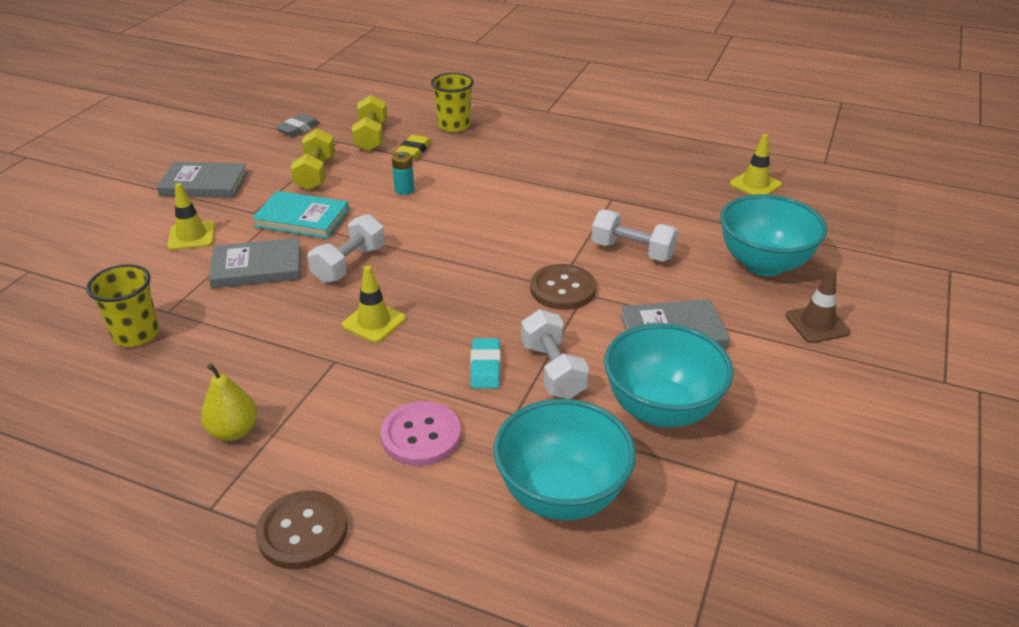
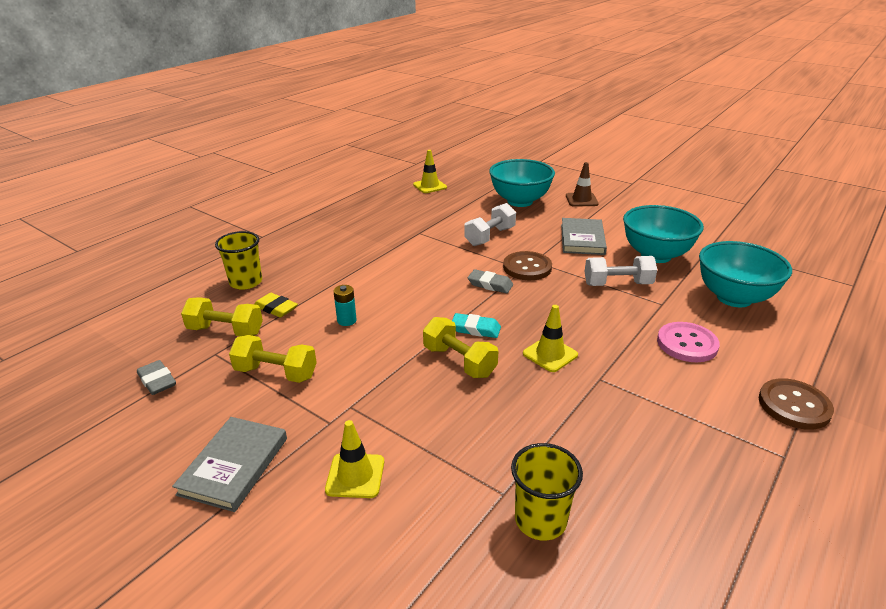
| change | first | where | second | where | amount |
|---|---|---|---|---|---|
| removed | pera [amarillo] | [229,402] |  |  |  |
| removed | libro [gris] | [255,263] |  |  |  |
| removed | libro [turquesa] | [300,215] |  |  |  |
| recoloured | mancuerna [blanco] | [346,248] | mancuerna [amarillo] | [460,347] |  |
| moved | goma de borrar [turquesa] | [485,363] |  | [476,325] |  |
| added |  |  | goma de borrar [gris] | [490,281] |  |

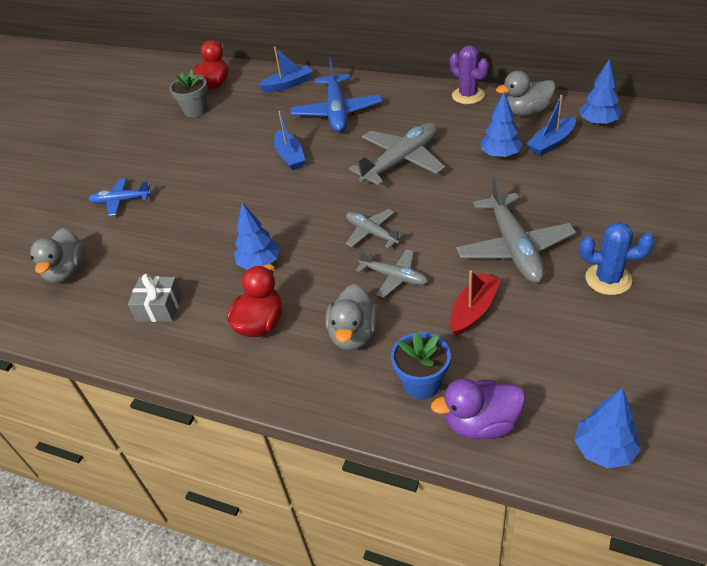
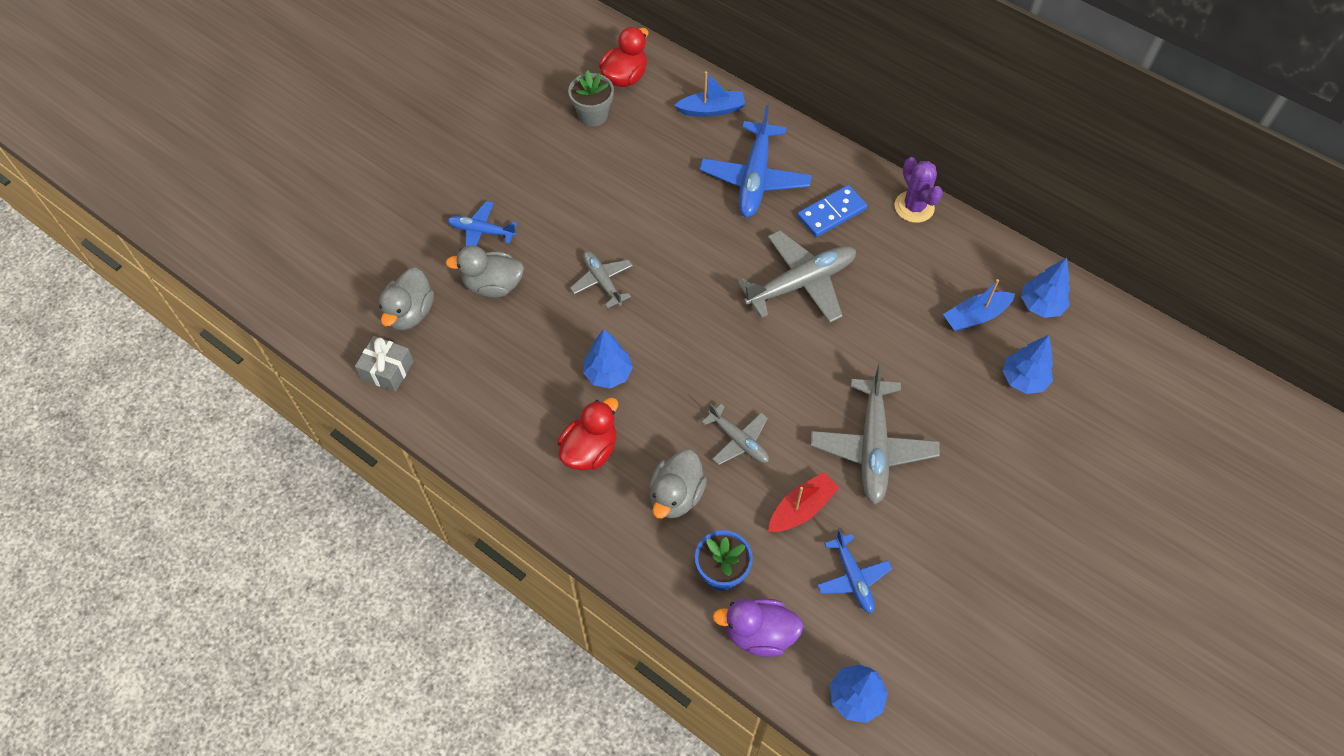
| change | first | where | second | where | amount |
|---|---|---|---|---|---|
| moved | regalo [gris] | [155,298] |  | [384,364] |  |
| removed | barco [azul] | [289,140] |  |  |  |
| moved | avión [gris] | [375,229] |  | [601,279] |  |
| moved | árbol [azul] | [502,125] |  | [1028,364] |  |
| moved | pato [gris] | [526,93] |  | [485,271] |  |
| removed | cactus [azul] | [617,258] |  |  |  |
| added |  |  | ficha de dominó [azul] | [832,211] |  |
| added |  |  | avión [azul] | [854,572] |  |

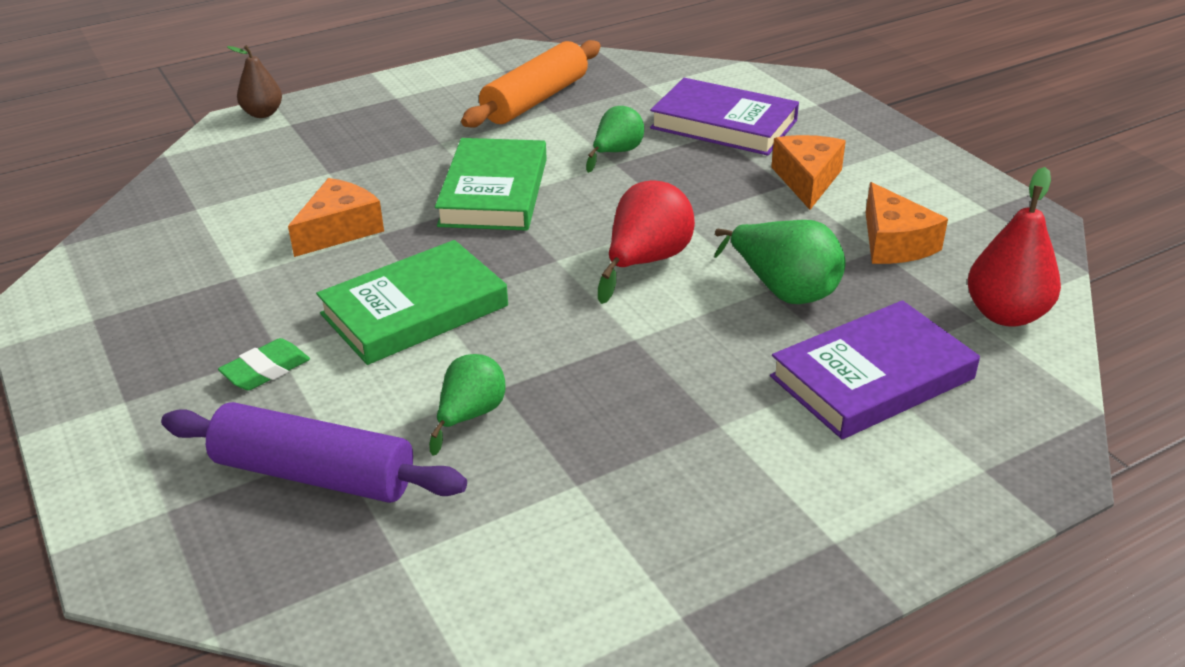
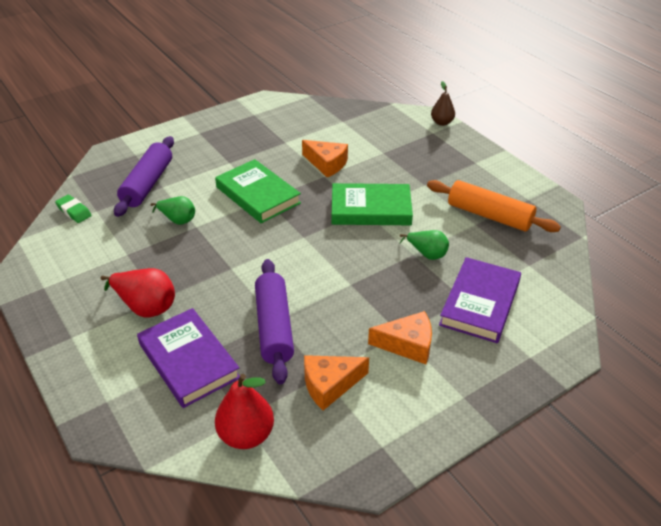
| change | first | where | second | where | amount |
|---|---|---|---|---|---|
| moved | goma de borrar [verde] | [264,364] |  | [73,209] |  |
| moved | pera [rojo] | [646,242] |  | [138,292] |  |
| replaced | pera [verde] | [780,262] | rodillo [morado] | [274,321] |  |

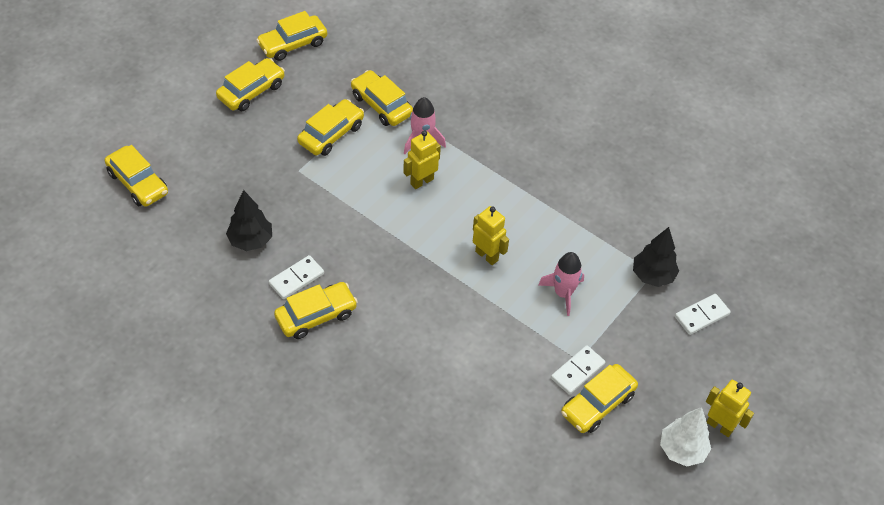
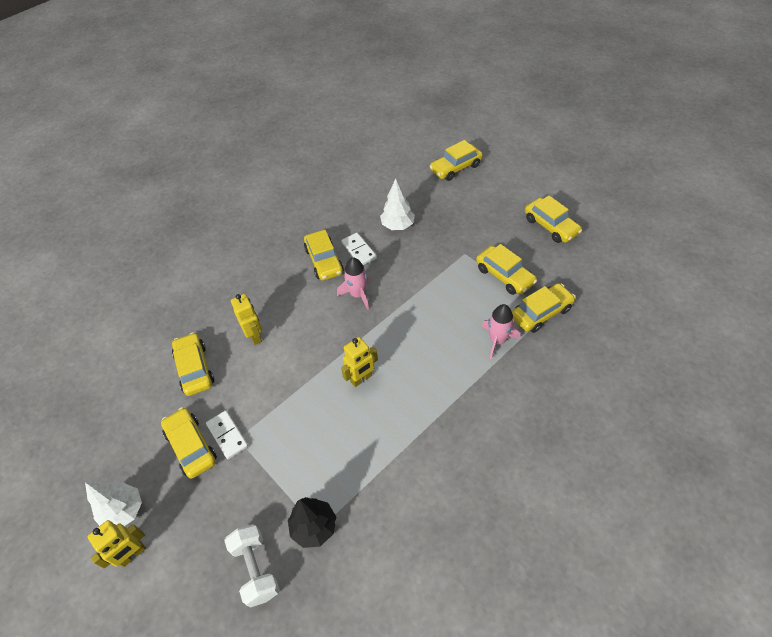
| change | first | where | second | where | amount |
|---|---|---|---|---|---|
| recoloured | árbol [negro] | [249,220] | árbol [blanco] | [397,204] |  |
| moved | coche [amarillo] | [291,36] |  | [193,364] |  |
| moved | robot [amarillo] | [422,159] |  | [246,319] |  |
| moved | cohete [rosa] | [561,284] |  | [353,283] |  |
| replaced | ficha de dominó [blanco] | [703,314] | mancuerna [blanco] | [252,566] |  |

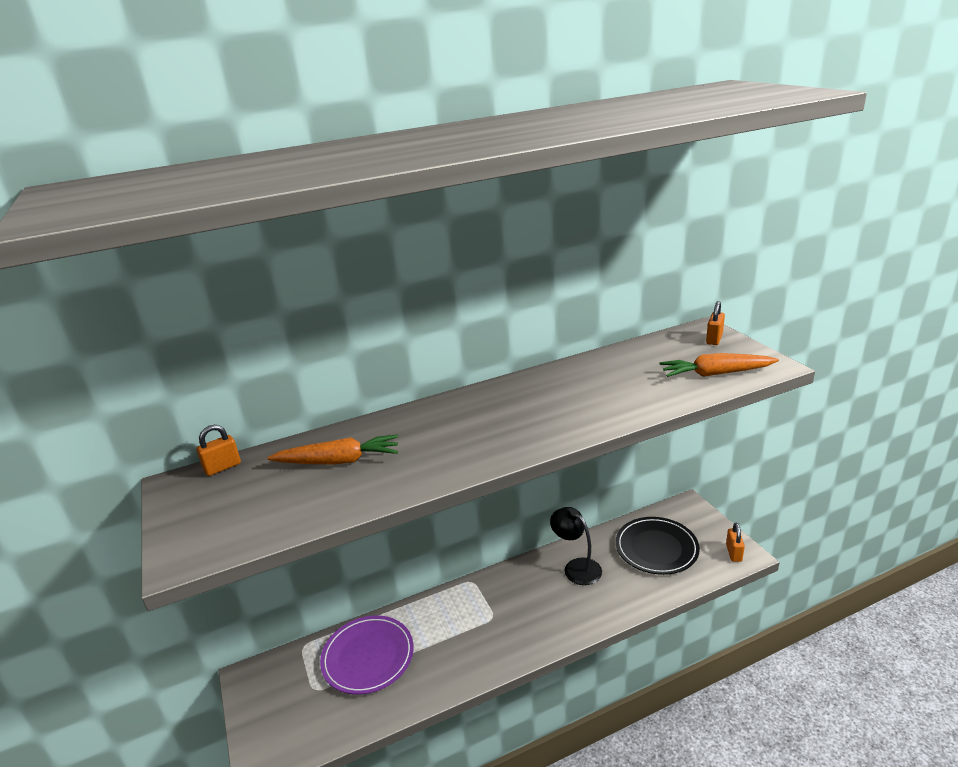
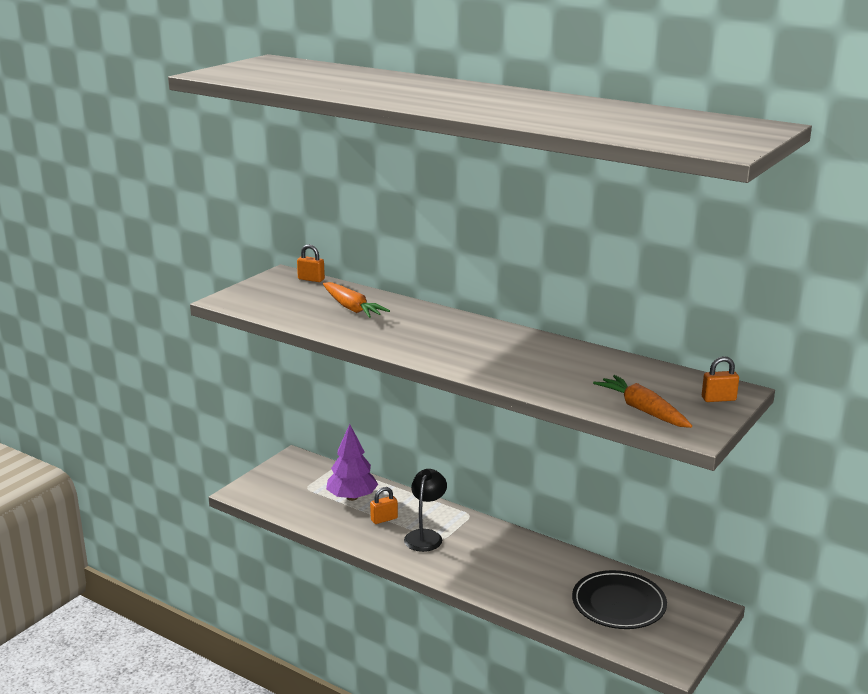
| change | first | where | second | where | amount |
|---|---|---|---|---|---|
| replaced | plato [morado] | [367,655] | árbol [morado] | [352,462] |  |
| moved | lámpara [negro] | [576,546] |  | [425,510] |  |
| moved | candado [naranja] | [735,542] |  | [384,505] |  |

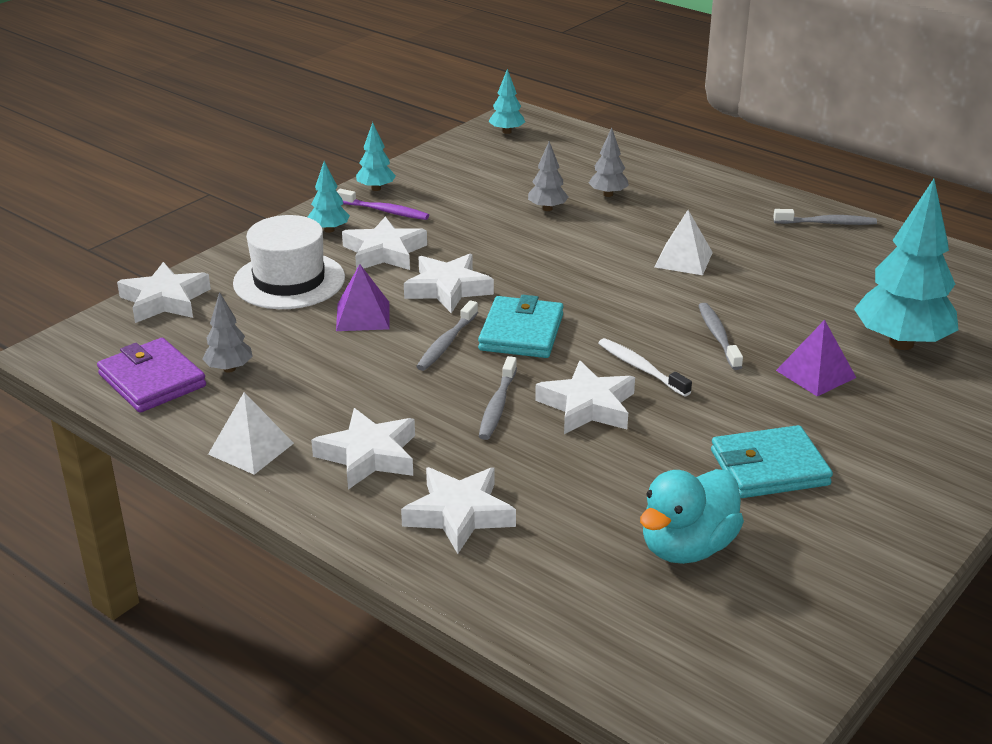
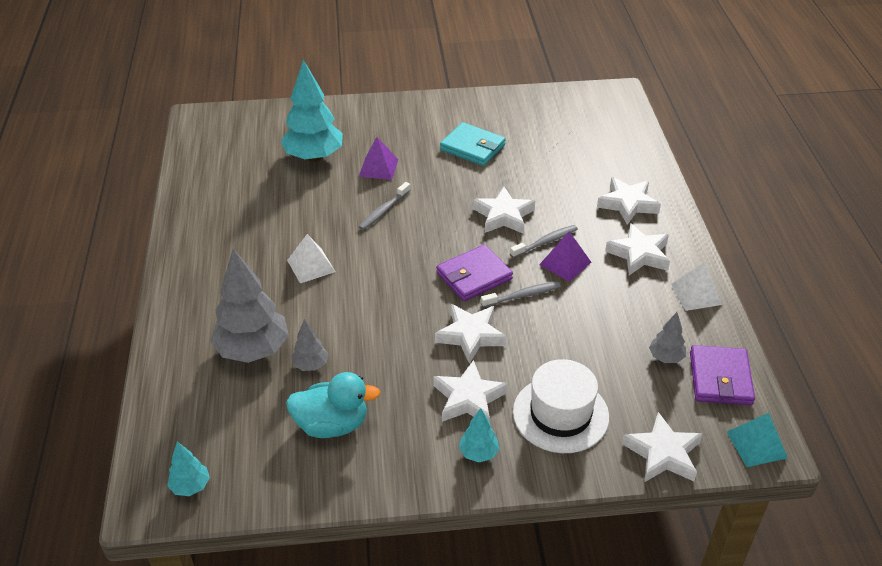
| change | first | where | second | where | amount |
|---|---|---|---|---|---|
| moved | pirámide [morado] | [363,297] |  | [565,256] |  |
| removed | cepillo de dientes [morado] | [383,204] |  |  |  |
| removed | árbol [turquesa] | [376,156] |  |  |  |
| recoloured | cartera [turquesa] | [521,326] | cartera [morado] | [474,273] |  |
| resized | árbol [gris] | [609,162] |  | [249,305] | x2.09 |
| removed | cepillo de dientes [blanco] | [645,367] |  |  |  |
| moved | pato [turquesa] | [692,516] |  | [333,405] |  |
| removed | cepillo de dientes [gris] | [825,217] |  |  |  |
| added |  |  | pirámide [turquesa] | [757,440] |  |

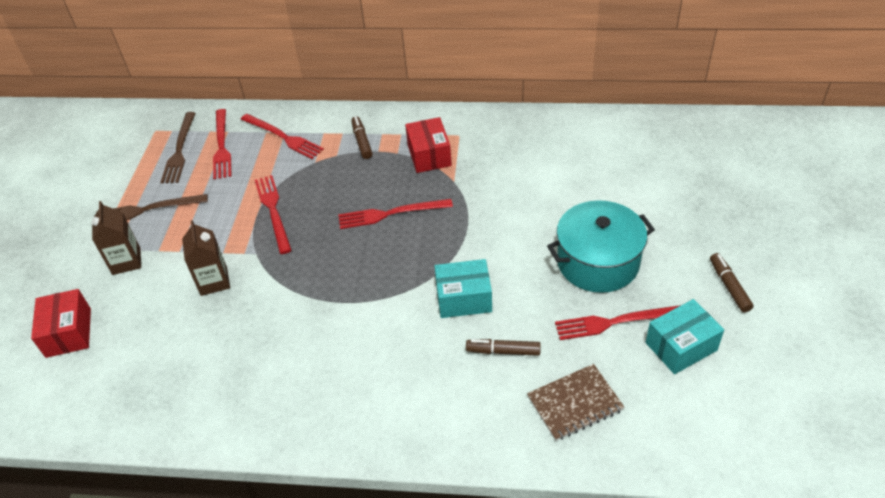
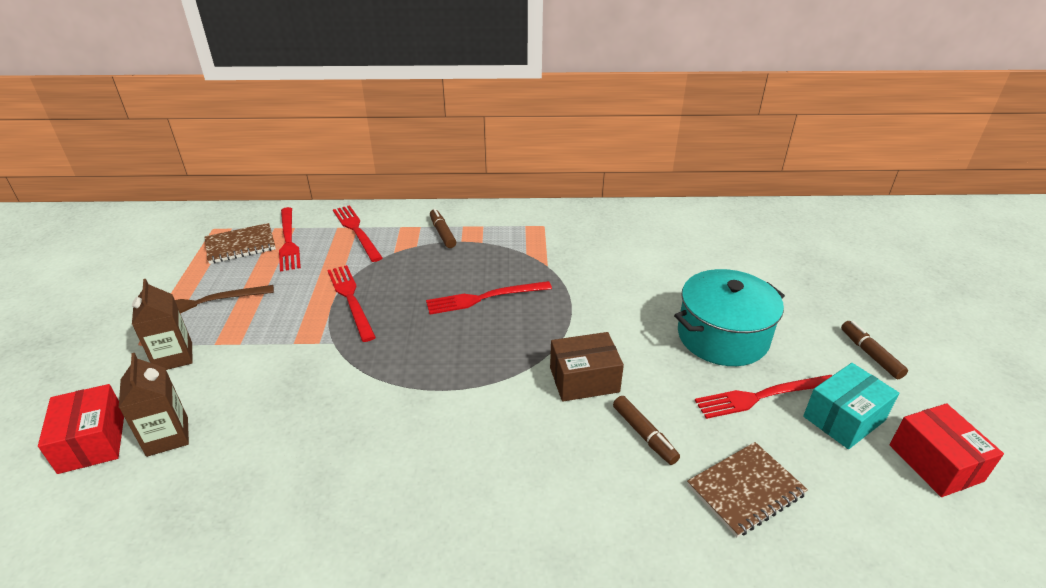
| change | first | where | second | where | amount |
|---|---|---|---|---|---|
| replaced | tenedor [marrón] | [177,147] | cuaderno [marrón] | [240,243] |  |
| moved | cartón de leche [marrón] | [206,258] |  | [154,405] |  |
| turned | tenedor [rojo] | [282,136] |  | [358,233] | 150 degrees counterclockwise |
| moved | caja [rojo] | [428,145] |  | [947,450] |  |
| recoloured | caja [turquesa] | [463,288] | caja [marrón] | [587,367] |  |
| turned | rotulador [marrón] | [503,347] |  | [646,430] | 120 degrees counterclockwise |

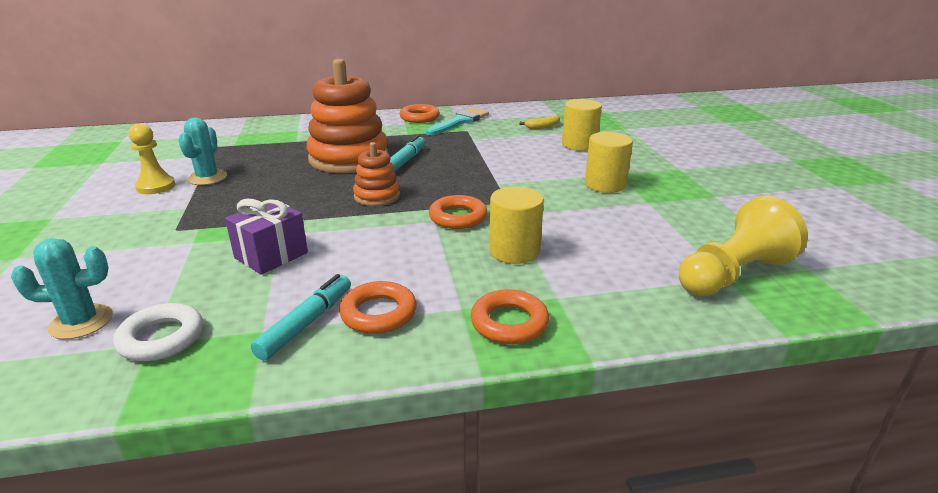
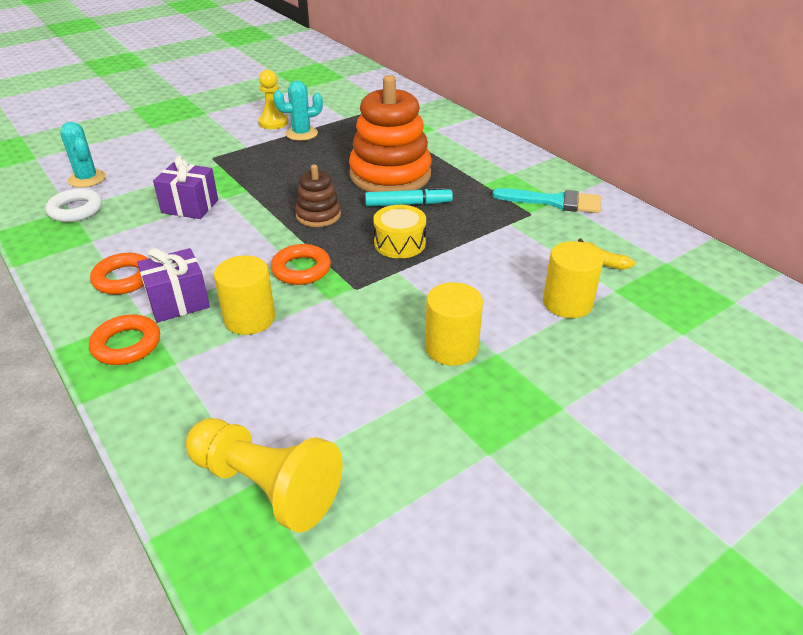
| change | first | where | second | where | amount |
|---|---|---|---|---|---|
| removed | rotulador [turquesa] | [301,317] |  |  |  |
| recoloured | juguete apilable [naranja] | [376,174] | juguete apilable [marrón] | [318,195] |  |
| removed | anillo [naranja] | [420,113] |  |  |  |
| added |  |  | regalo [morado] | [173,285] |  |
| added |  |  | tambor [amarillo] | [399,231] |  |

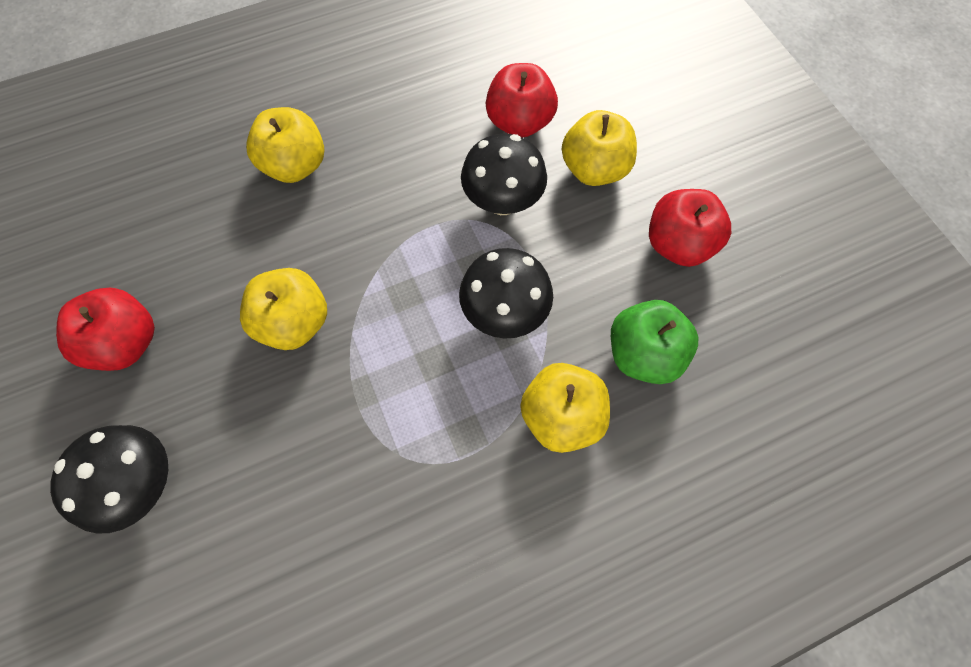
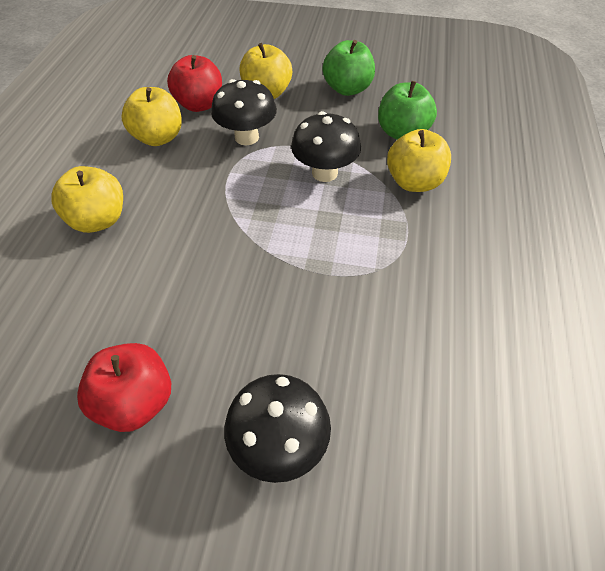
| change | first | where | second | where | amount |
|---|---|---|---|---|---|
| moved | manzana [amarillo] | [283,309] |  | [151,116] |  |
| recoloured | manzana [rojo] | [690,228] | manzana [verde] | [349,68] |  |

